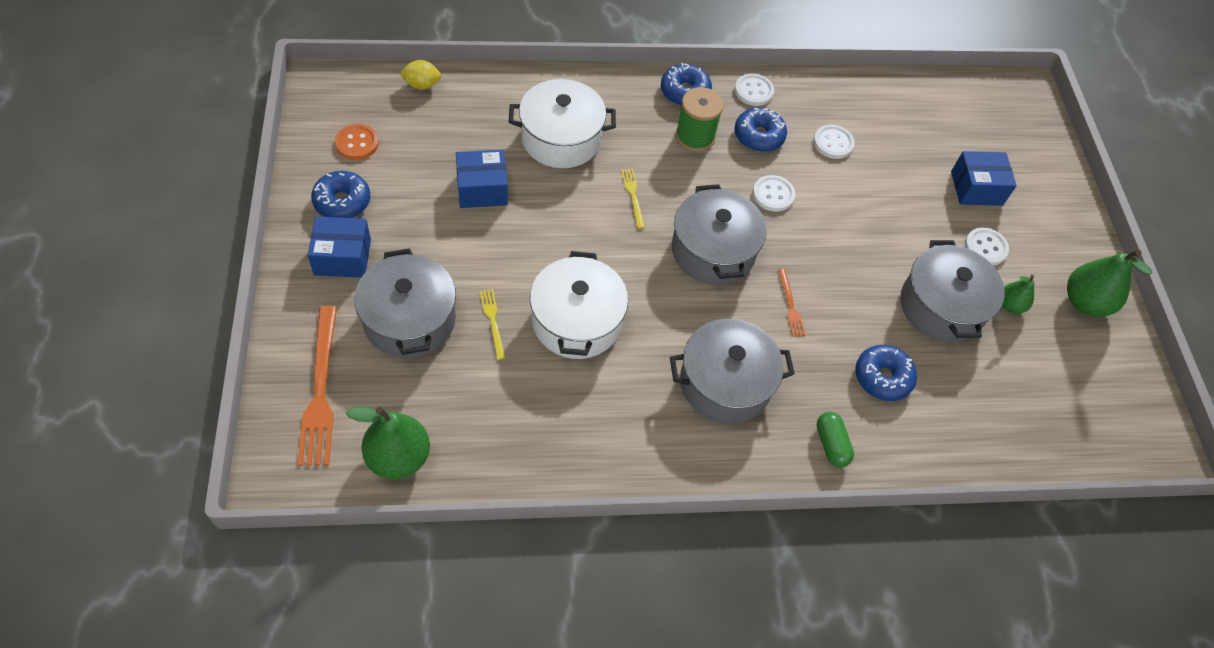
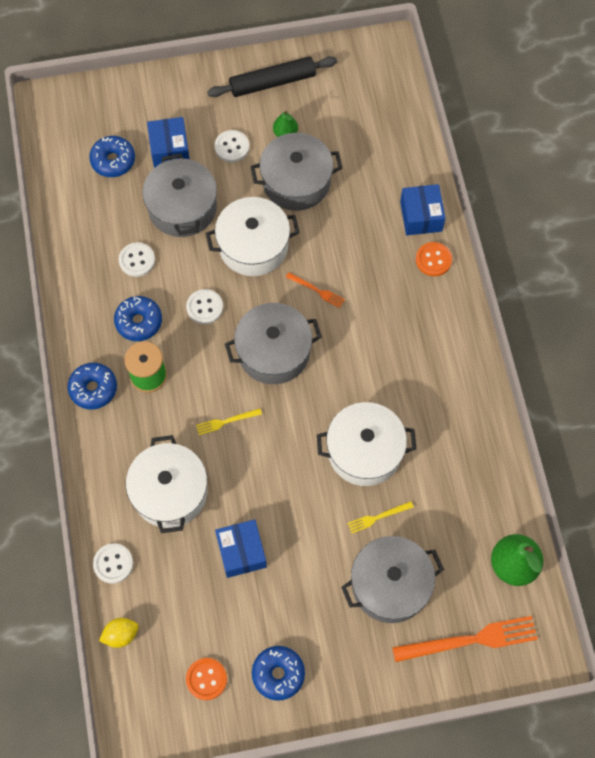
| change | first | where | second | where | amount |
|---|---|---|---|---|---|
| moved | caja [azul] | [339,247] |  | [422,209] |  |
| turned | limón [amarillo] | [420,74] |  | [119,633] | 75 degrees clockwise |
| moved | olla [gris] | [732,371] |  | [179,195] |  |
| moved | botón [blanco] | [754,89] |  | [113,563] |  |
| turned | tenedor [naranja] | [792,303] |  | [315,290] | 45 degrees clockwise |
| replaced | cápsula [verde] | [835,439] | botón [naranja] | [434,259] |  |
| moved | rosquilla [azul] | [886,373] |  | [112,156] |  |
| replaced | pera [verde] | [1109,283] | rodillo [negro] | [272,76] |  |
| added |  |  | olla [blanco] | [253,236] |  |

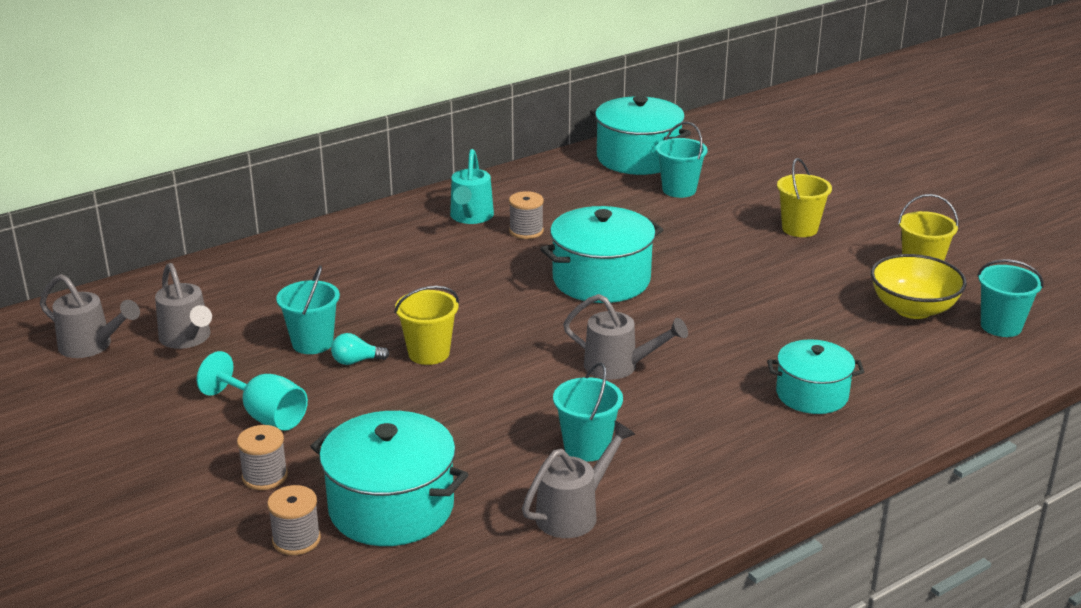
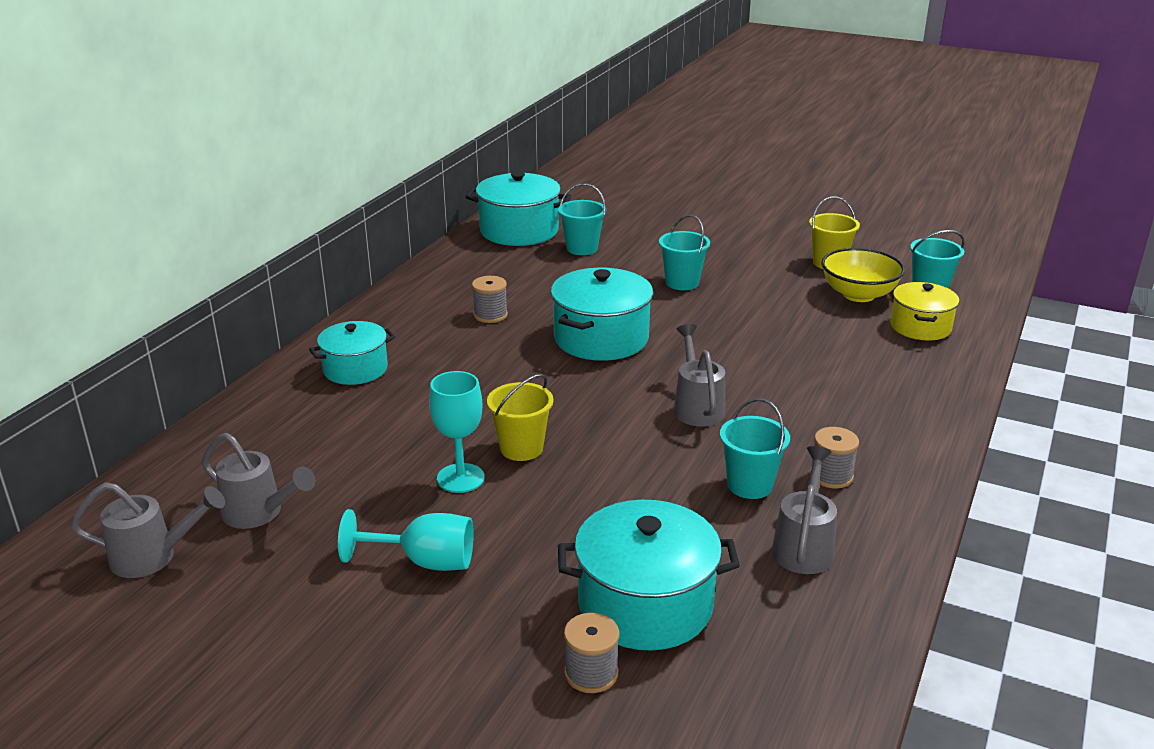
| change | first | where | second | where | amount |
|---|---|---|---|---|---|
| moved | carrete [gris] | [262,457] |  | [834,457] |  |
| moved | balde [turquesa] | [308,309] |  | [684,252] |  |
| replaced | bombilla [turquesa] | [360,349] | copa [turquesa] | [457,432] |  |
| removed | regadera [turquesa] | [472,186] |  |  |  |
| turned | regadera [gris] | [625,336] |  | [699,375] | 90 degrees counterclockwise |
| moved | olla [turquesa] | [815,376] |  | [352,353] |  |
| removed | balde [amarillo] | [804,197] |  |  |  |
| added |  |  | olla [amarillo] | [924,311] |  |

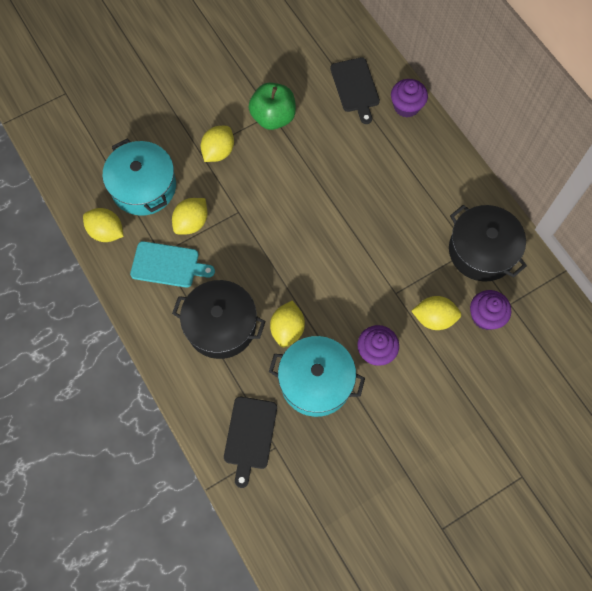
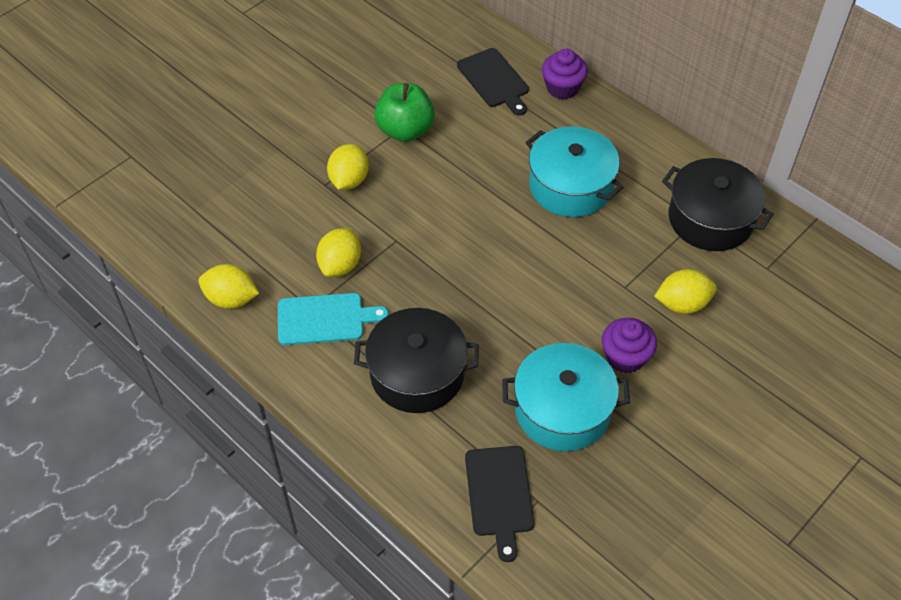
| change | first | where | second | where | amount |
|---|---|---|---|---|---|
| moved | olla [turquesa] | [139,177] |  | [575,172] |  |
| removed | limón [amarillo] | [287,324] |  |  |  |
| removed | magdalena [morado] | [490,310] |  |  |  |

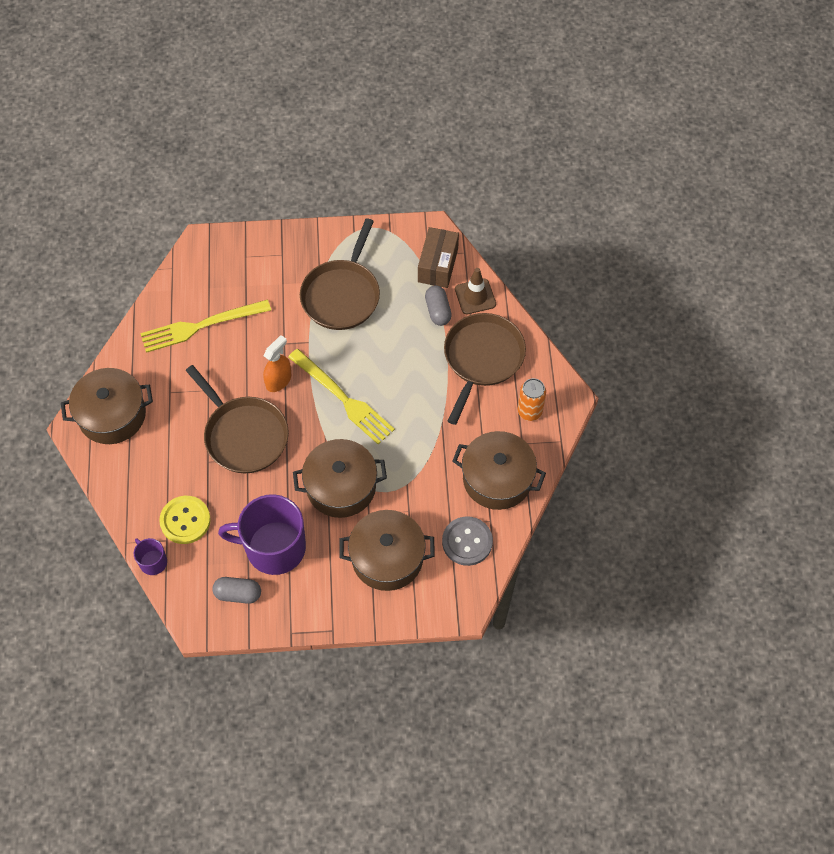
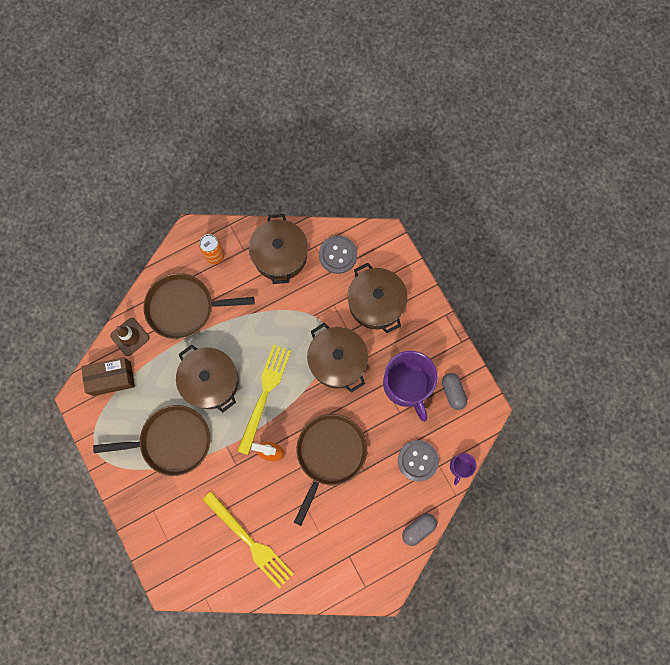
| change | first | where | second | where | amount |
|---|---|---|---|---|---|
| moved | olla [marrón] | [107,406] |  | [207,378] |  |
| recoloured | botón [amarillo] | [185,520] | botón [gris] | [418,460] |  |
| moved | cápsula [gris] | [438,305] |  | [419,529] |  |

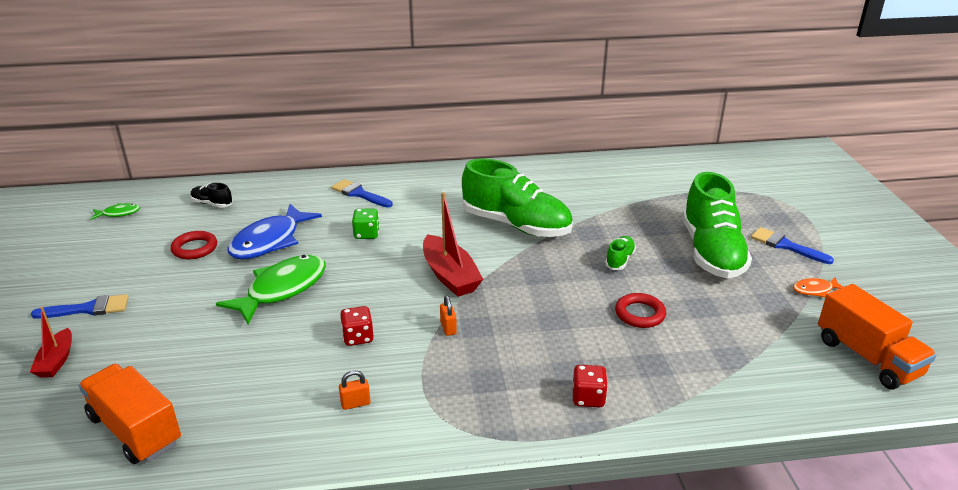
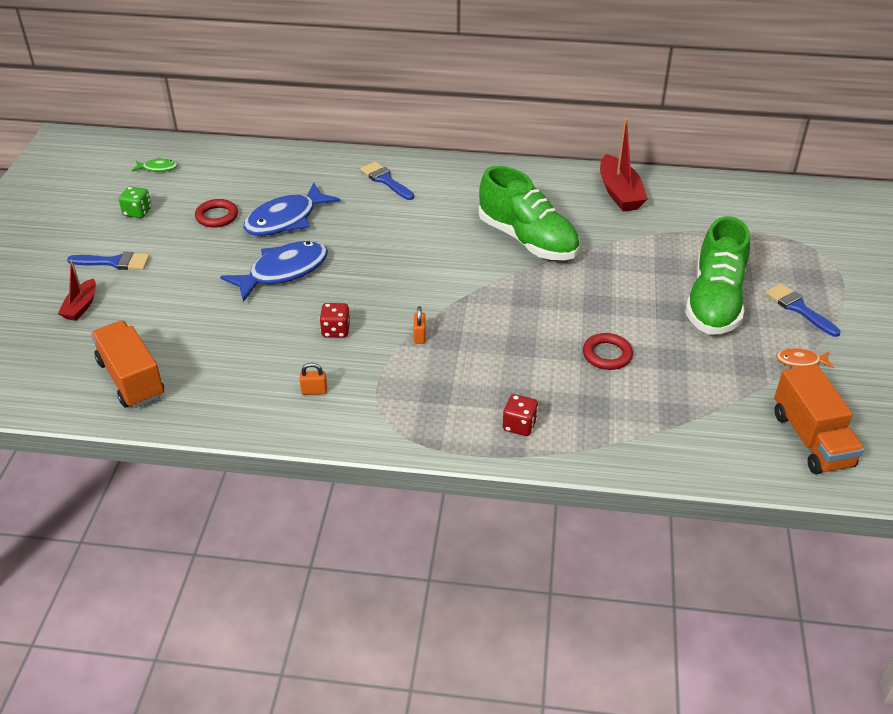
| change | first | where | second | where | amount |
|---|---|---|---|---|---|
| removed | zapato [negro] | [211,195] |  |  |  |
| recoloured | pez [verde] | [271,290] | pez [azul] | [274,271] |  |
| moved | dado [verde] | [366,224] |  | [135,202] |  |
| moved | barco [rojo] | [453,244] |  | [624,165] |  |
| removed | zapato [verde] | [620,253] |  |  |  |

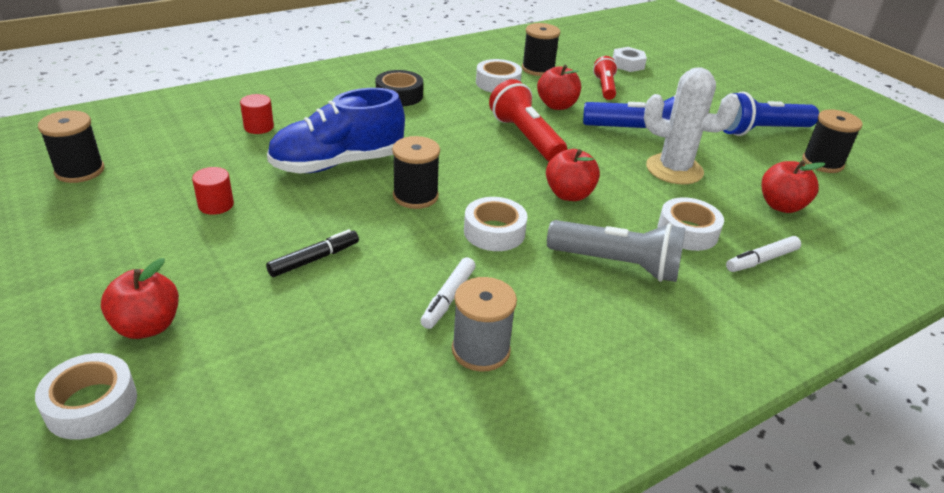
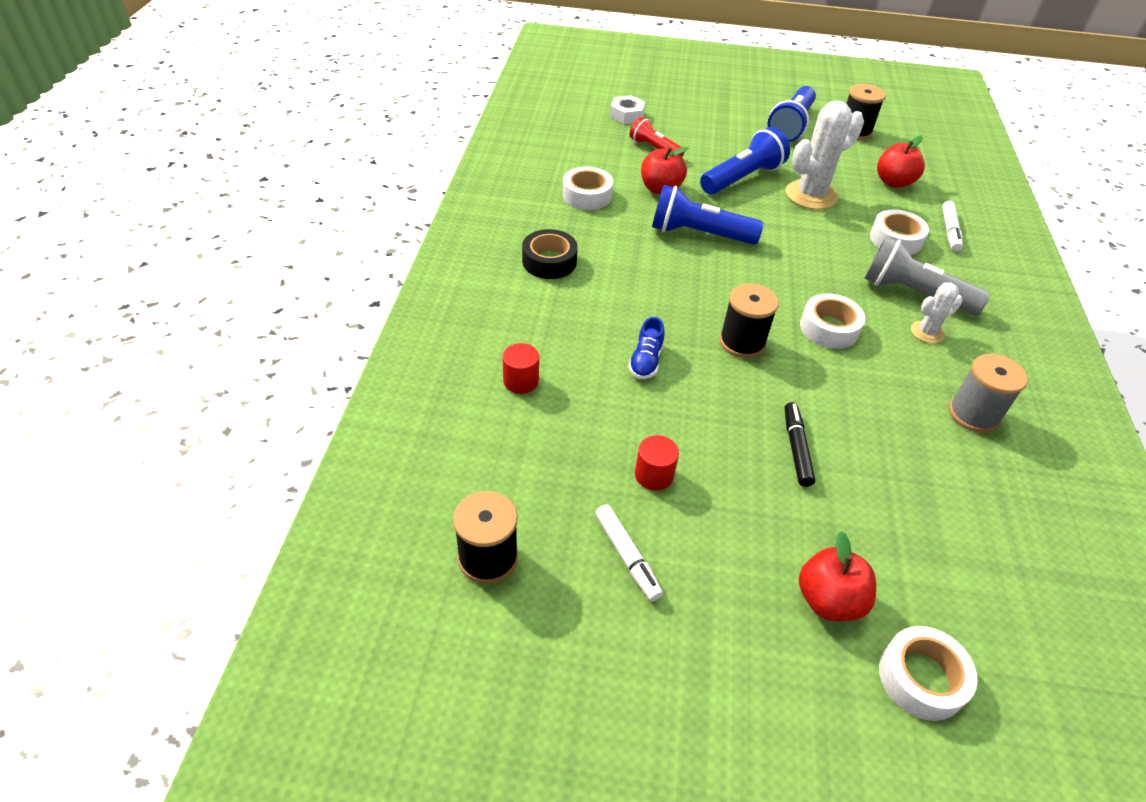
| change | first | where | second | where | amount |
|---|---|---|---|---|---|
| resized | zapato [azul] | [336,131] |  | [646,348] | x0.44 |
| moved | rotulador [blanco] | [448,293] |  | [629,553] |  |
| recoloured | lámpara de mano [rojo] | [528,120] | lámpara de mano [azul] | [708,215] |  |
| removed | carrete [negro] | [541,49] |  |  |  |
| removed | manzana [rojo] | [573,175] |  |  |  |
| turned | lámpara de mano [gris] | [616,251] |  | [927,275] | 120 degrees counterclockwise |
| added |  |  | cactus [blanco] | [937,312] |  |

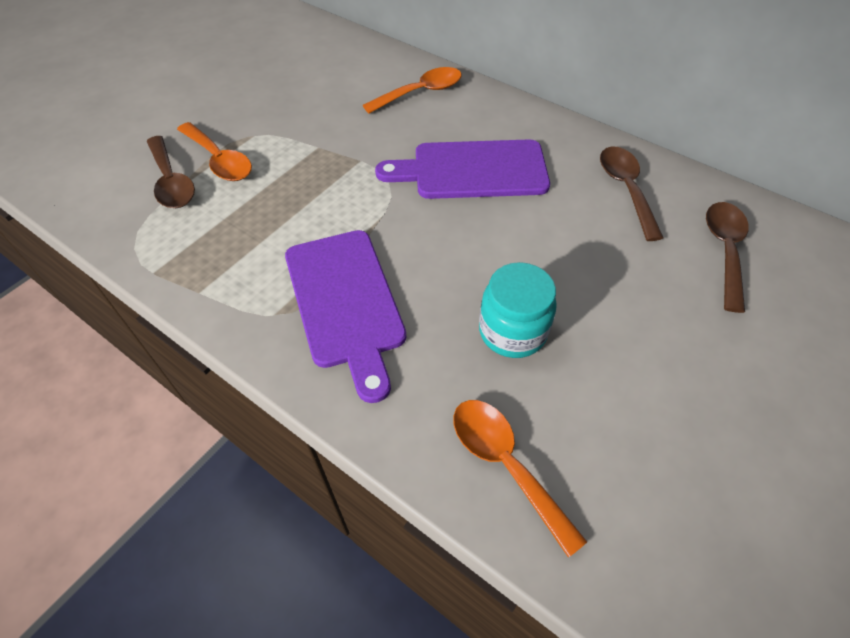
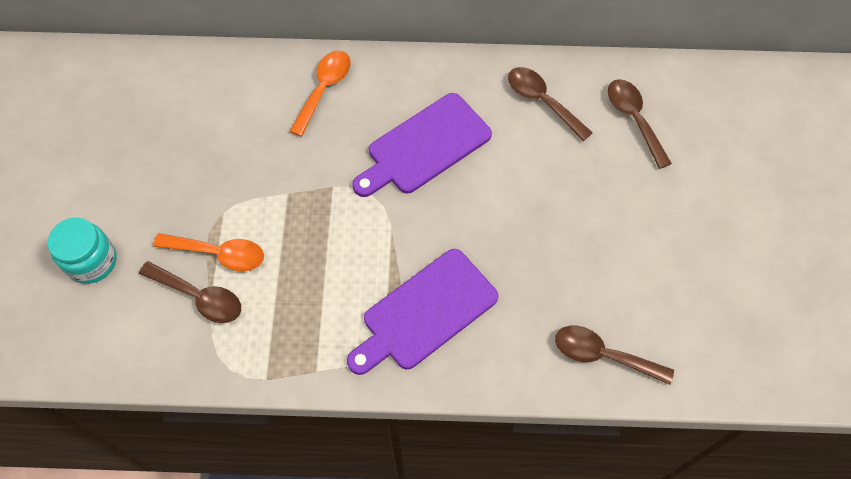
| change | first | where | second | where | amount |
|---|---|---|---|---|---|
| turned | tabla de cortar [morado] | [345,316] |  | [422,312] | 105 degrees clockwise |
| recoloured | cuchara [naranja] | [520,479] | cuchara [marrón] | [614,355] |  |
| moved | tarro [turquesa] | [518,310] |  | [82,251] |  |

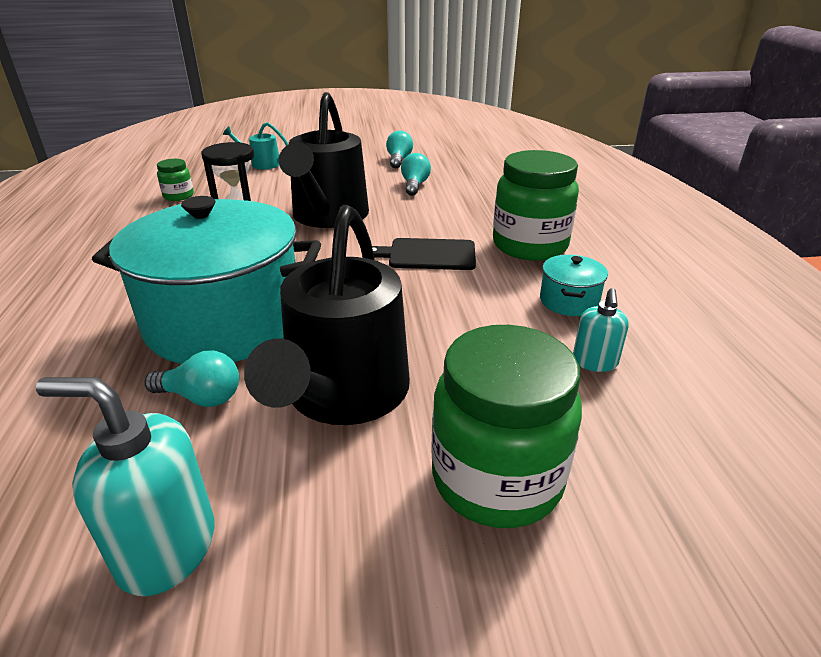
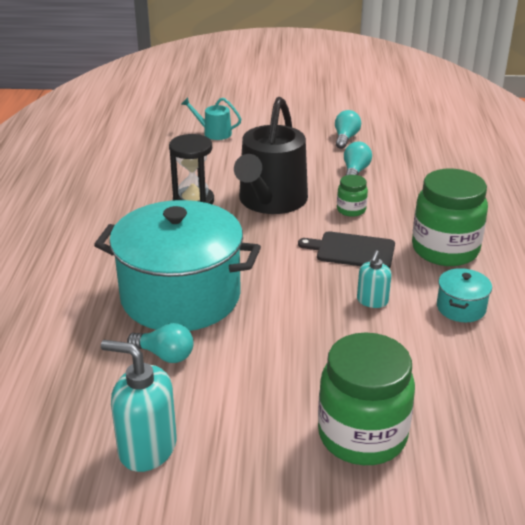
| change | first | where | second | where | amount |
|---|---|---|---|---|---|
| moved | tarro [verde] | [175,180] |  | [352,196] |  |
| removed | regadera [negro] | [327,315] |  |  |  |
| moved | dispensador de jabón [turquesa] | [601,330] |  | [374,279] |  |

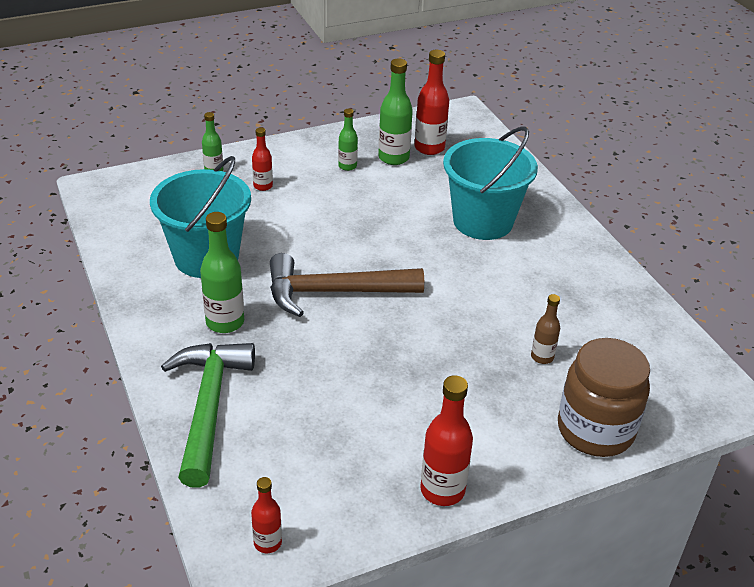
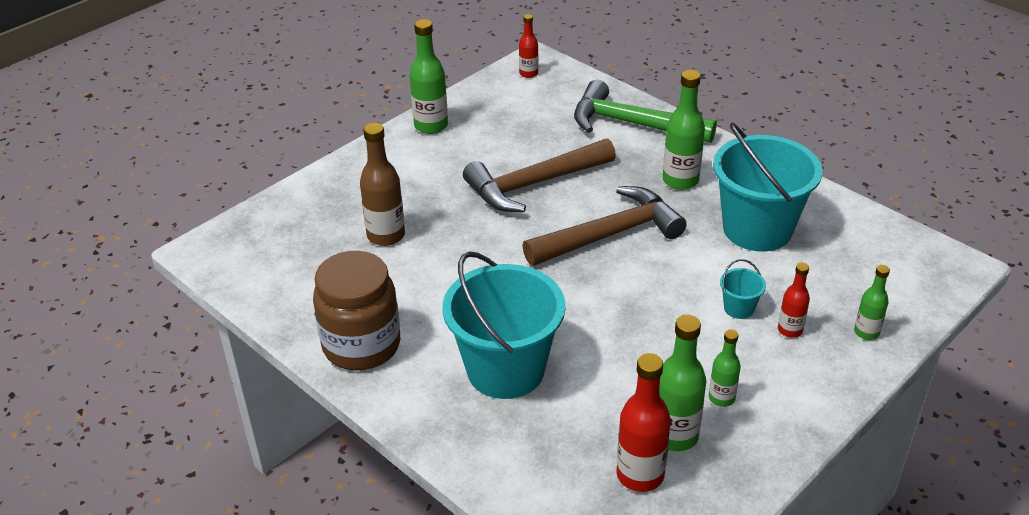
| change | first | where | second | where | amount |
|---|---|---|---|---|---|
| turned | martillo [verde] | [208,415] |  | [645,111] | 135 degrees clockwise |
| recoloured | botella [rojo] | [446,440] | botella [verde] | [429,76] |  |
| resized | botella [marrón] | [545,329] |  | [382,184] | x1.69 |
| moved | tarro [marrón] | [604,397] |  | [356,311] |  |
| added |  |  | martillo [marrón] | [539,175] |  |
| added |  |  | balde [turquesa] | [743,289] |  |

